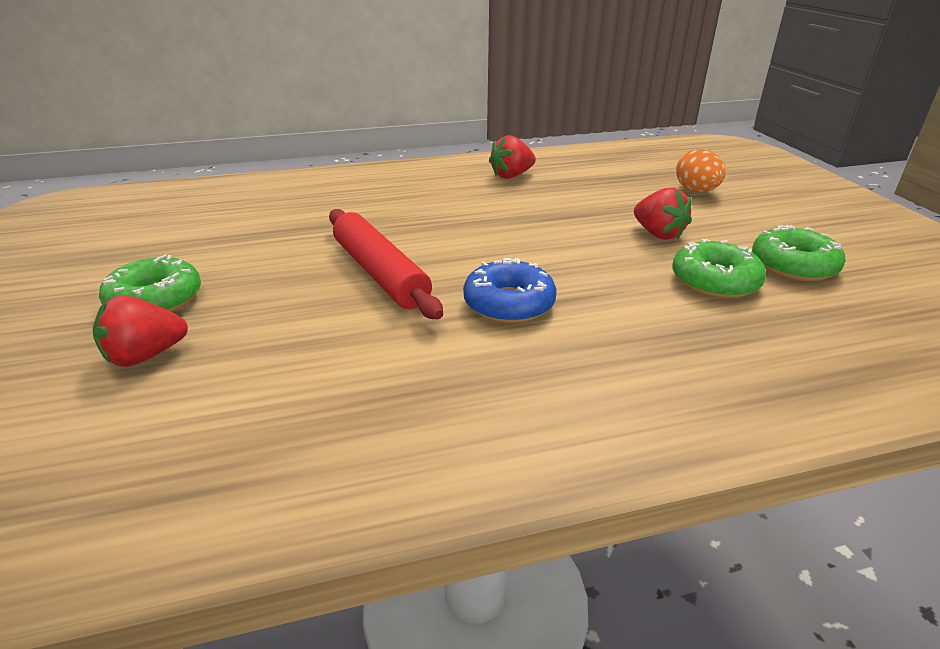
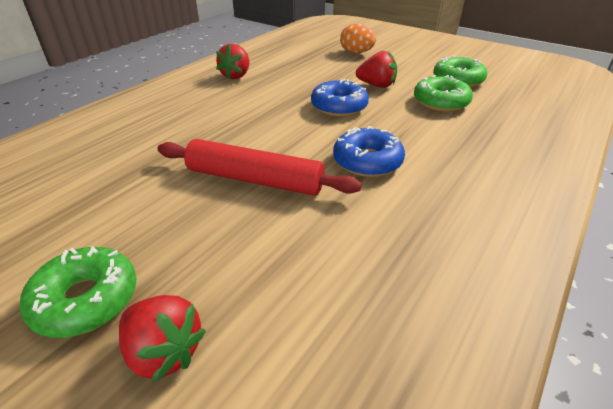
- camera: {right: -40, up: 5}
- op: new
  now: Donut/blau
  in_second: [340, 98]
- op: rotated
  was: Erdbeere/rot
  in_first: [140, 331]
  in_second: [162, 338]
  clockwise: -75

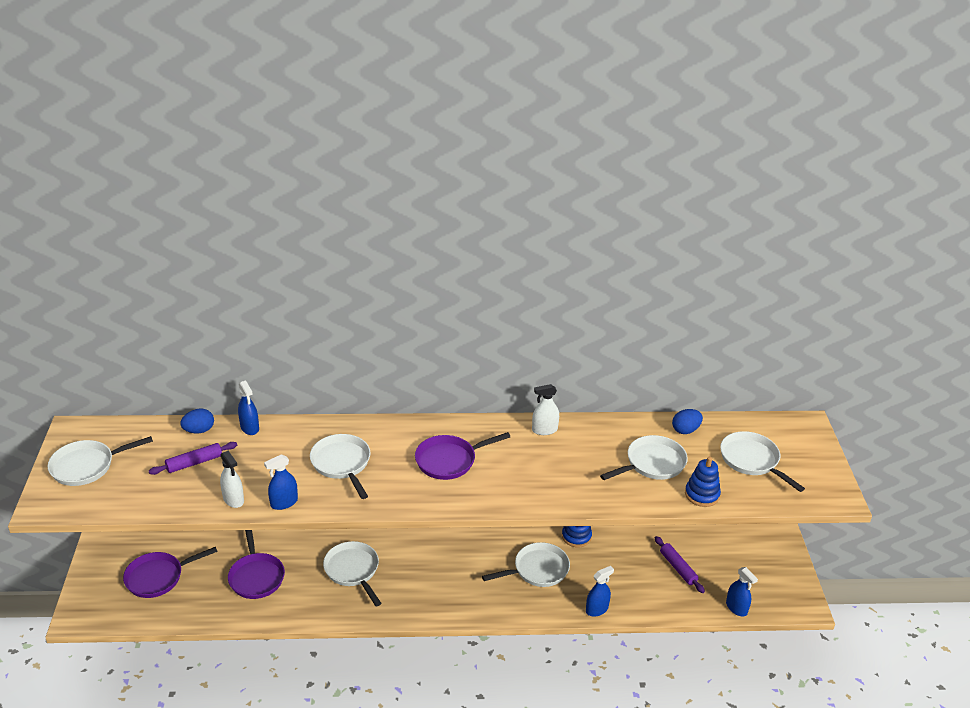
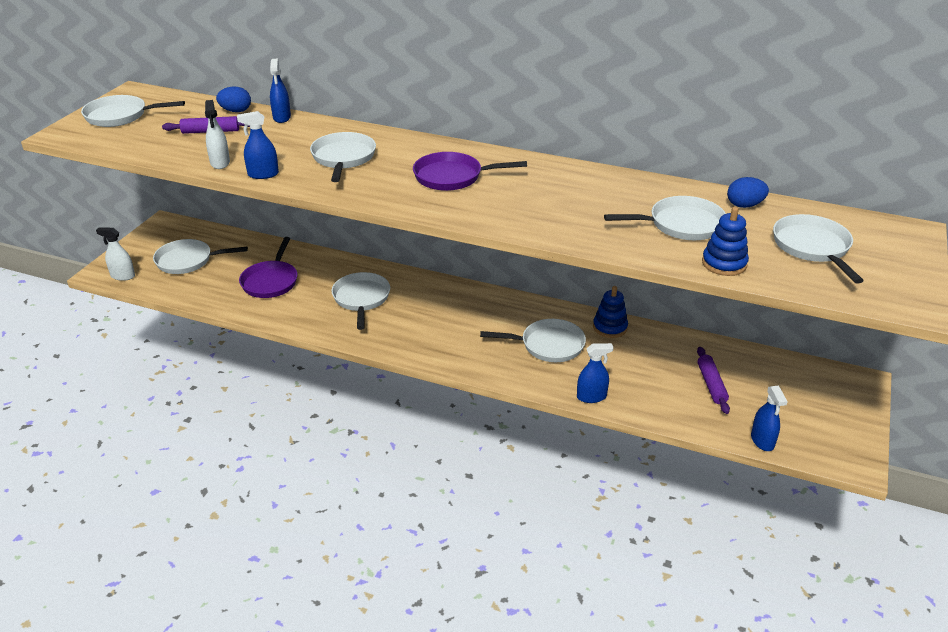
- camera: {right: 25, up: 0}
- op: shifted
  was: Sprühflasche/weiß
  in_first: [545, 409]
  in_second: [115, 254]
- op: repainted
  was: Pfanne/lila
  now: Pfanne/weiß
  in_first: [170, 572]
  in_second: [200, 256]

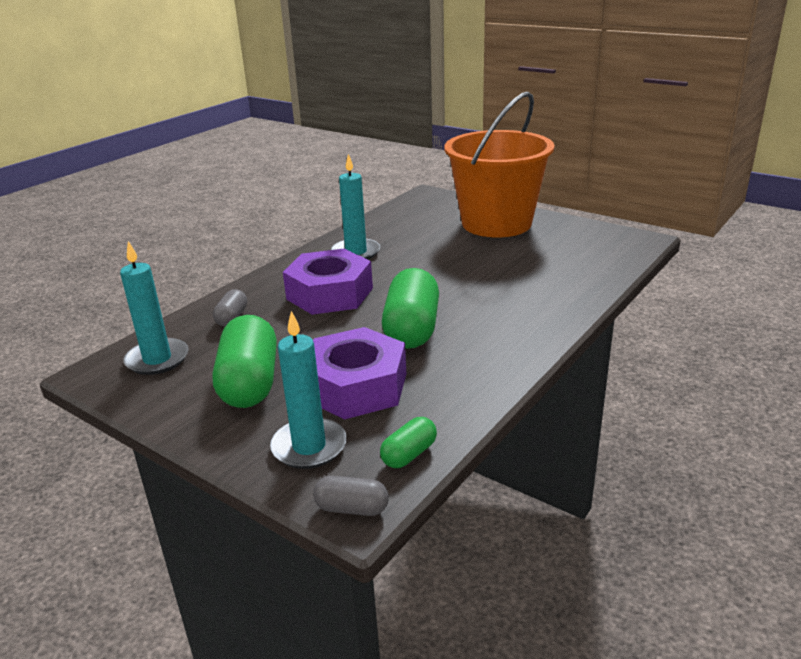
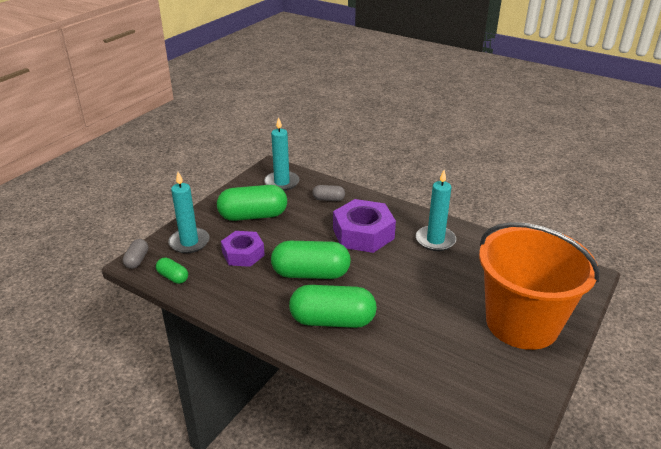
- camera: {right: 85, up: 5}
- op: new
  now: Kapsel/grün
  in_second: [333, 306]
- op: scaled
  was: Sechskantmutter/lila
  in_first: [359, 373]
  in_second: [243, 249]
  ratio: 0.65

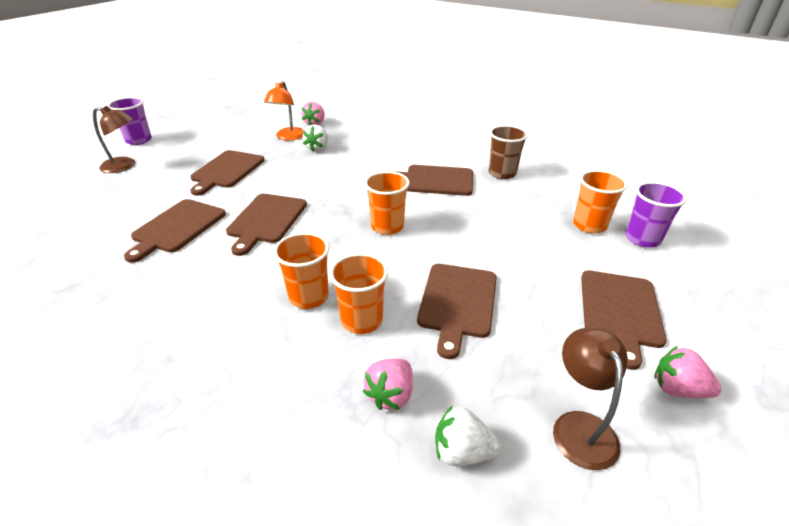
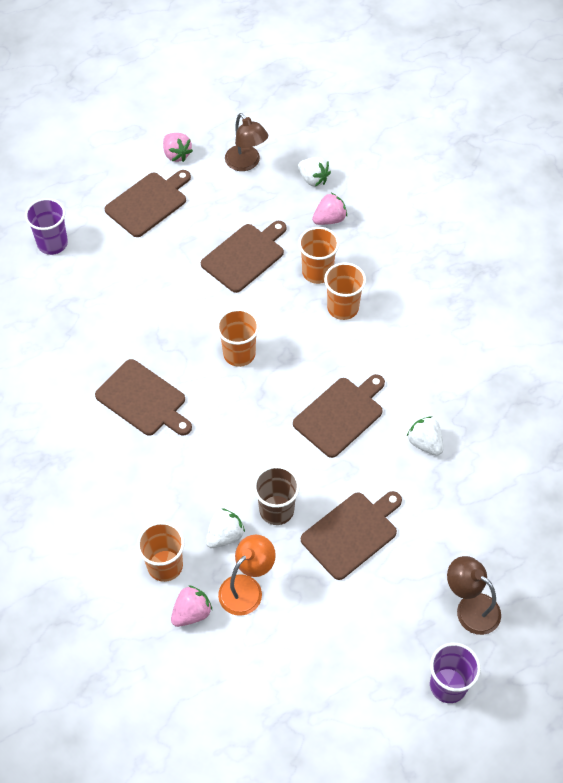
- camera: {right: -150, up: 20}
- op: shifted
  was: Becher/braun
  in_first: [508, 152]
  in_second: [276, 495]
- op: shifted
  was: Becher/orange
  in_first: [600, 201]
  in_second: [161, 552]
- op: swapped
  was: Schneidebrett/braun
  now: Erdbeere/weiß
  in_first: [175, 231]
  in_second: [425, 436]
- op: rotated
  was: Lampe/braun
  in_first: [590, 399]
  in_second: [246, 142]
  clockwise: -60

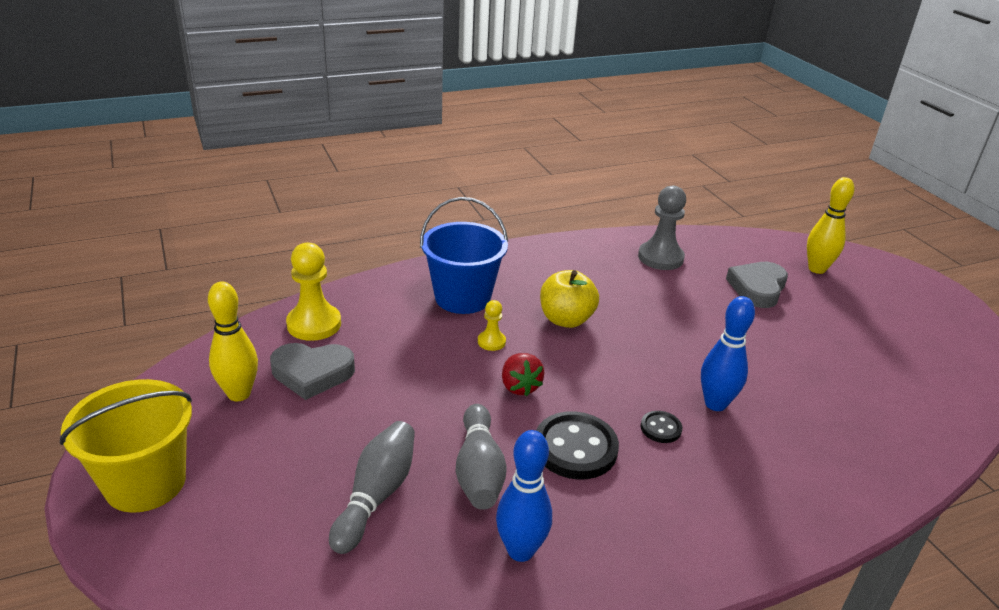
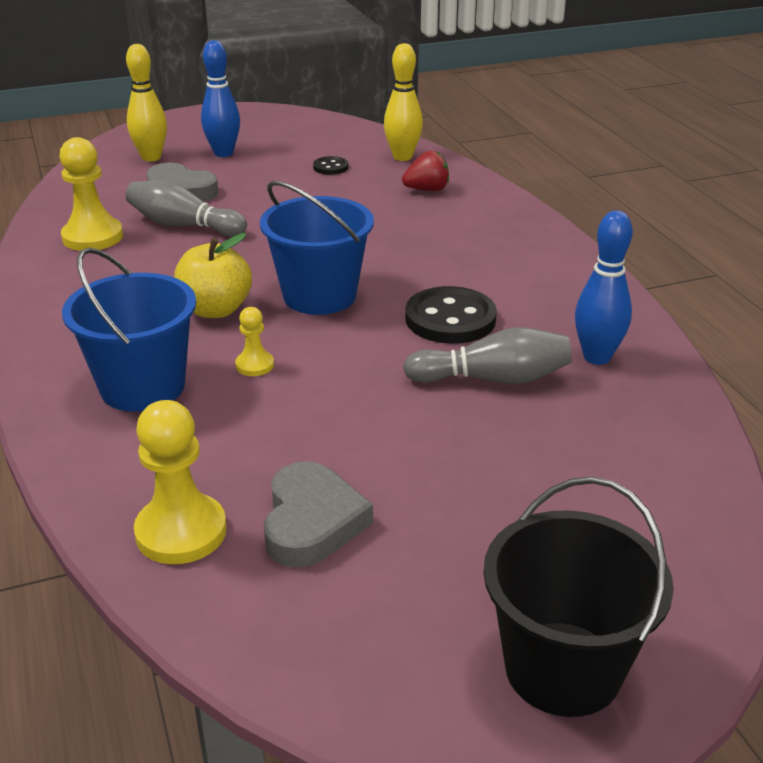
- camera: {right: -85, up: 0}
- op: new
  now: Eimer/blau
  in_second: [317, 248]
- op: shifted
  was: Bowlingkegel/gelb
  in_first: [233, 341]
  in_second: [403, 102]
- op: shifted
  was: Bowlingkegel/grau
  in_first: [372, 487]
  in_second: [186, 208]
- op: shifted
  was: Erdbeere/rot
  in_first: [523, 374]
  in_second: [425, 171]
- op: shifted
  was: Knopf/schwarz
  in_first: [662, 427]
  in_second: [330, 165]
- op: shifted
  was: Bowlingkegel/blau
  in_first: [728, 353]
  in_second: [220, 98]
- op: repainted
  was: Eimer/gelb
  now: Eimer/schwarz
  in_first: [126, 446]
  in_second: [578, 597]
- op: repainted
  was: Bauer/grau
  now: Bauer/gelb
  in_first: [662, 227]
  in_second: [91, 194]

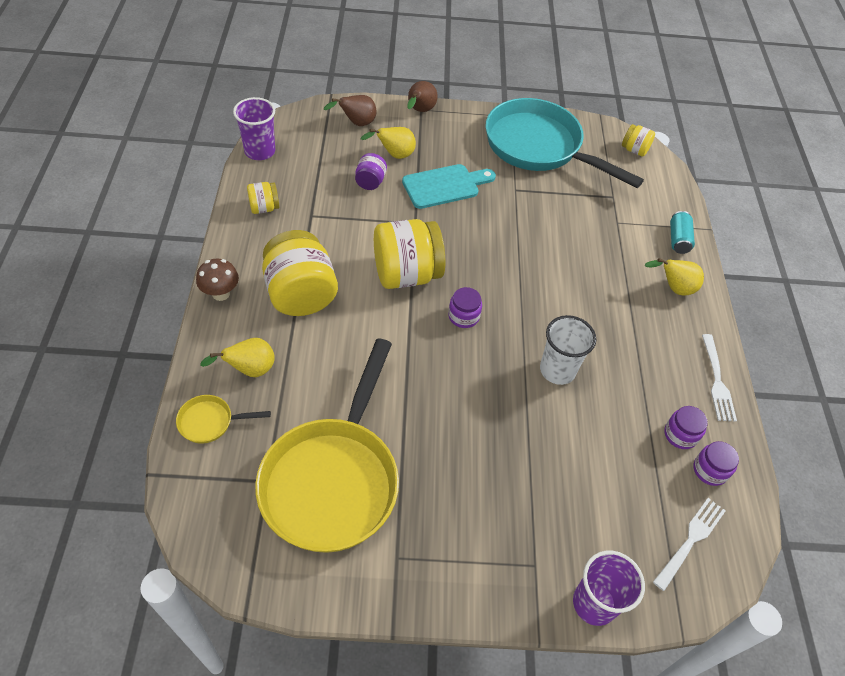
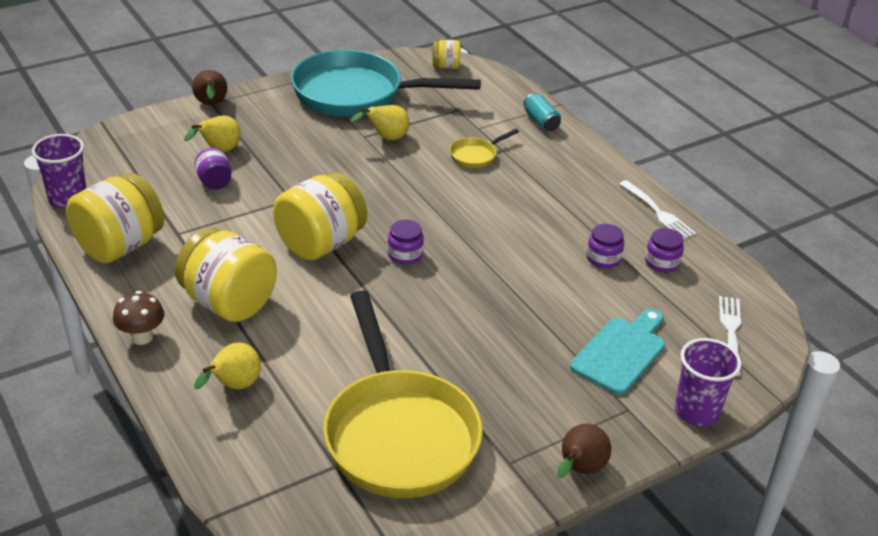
- camera: {right: -30, up: -15}
- op: gone
  was: Becher/weiß
  in_first: [568, 350]
- op: shifted
  was: Pfanne/gelb
  in_first: [223, 419]
  in_second: [484, 148]
- op: shifted
  was: Birne/braun
  in_first: [350, 110]
  in_second: [584, 451]
- op: shifted
  was: Schneidebrett/türkis
  in_first: [449, 186]
  in_second: [617, 352]
- op: shifted
  was: Birne/gelb
  in_first: [674, 277]
  in_second: [379, 122]
- op: shifted
  was: Einmachglas/lila
  in_first: [716, 463]
  in_second: [605, 246]
- op: scaled
  was: Einmachglas/gelb
  in_first: [263, 198]
  in_second: [115, 218]
  ratio: 2.06

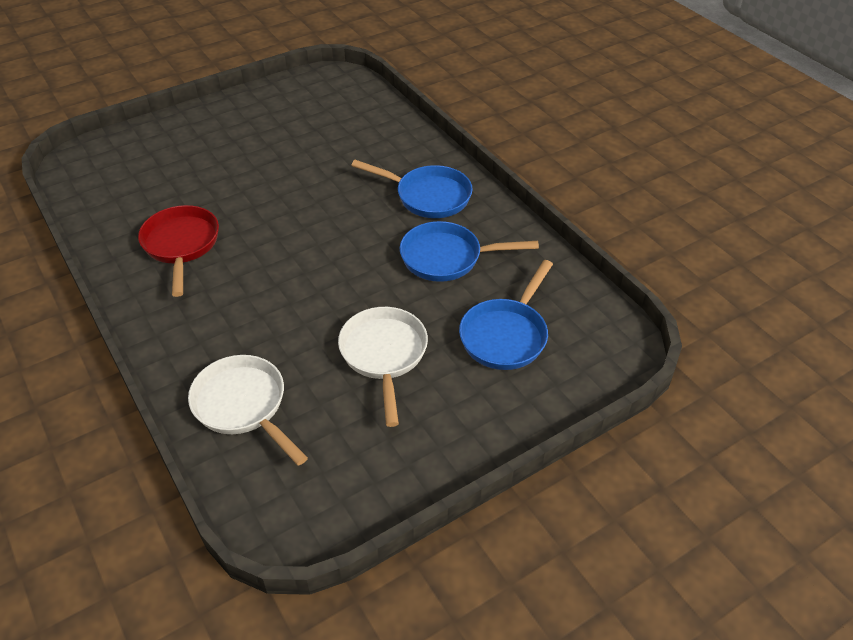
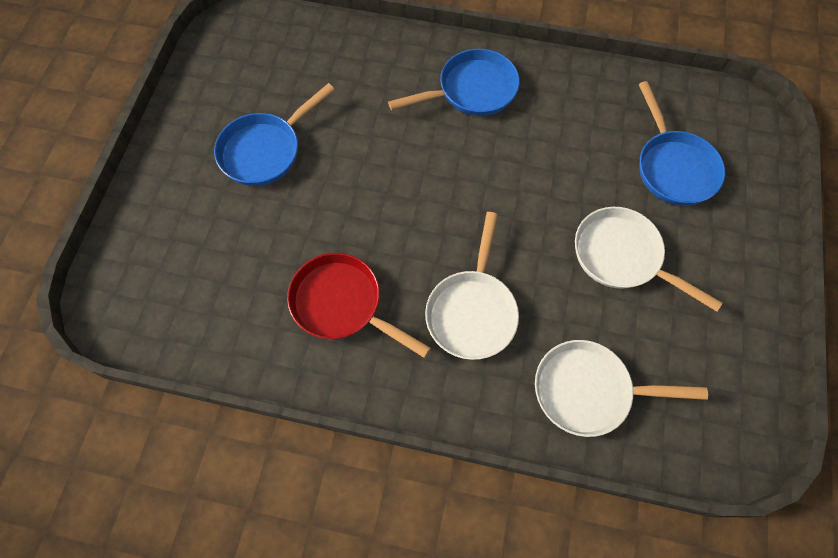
- camera: {right: -45, up: 20}
- op: new
  now: Pfanne/weiß
  in_second: [472, 286]
- op: shifted
  was: Pfanne/blau
  in_first: [469, 251]
  in_second: [274, 134]

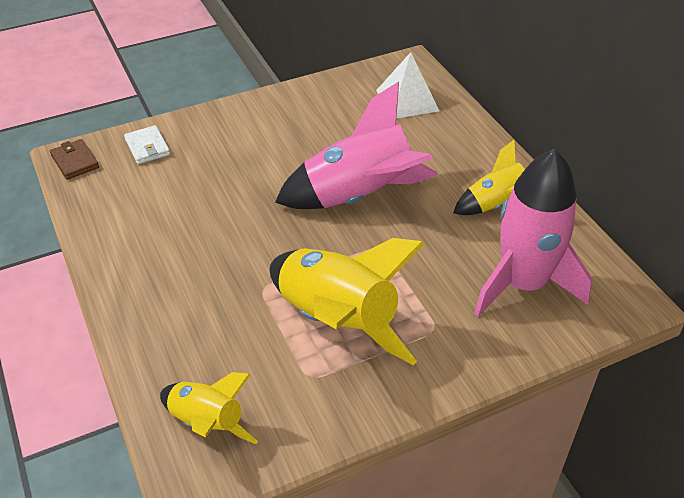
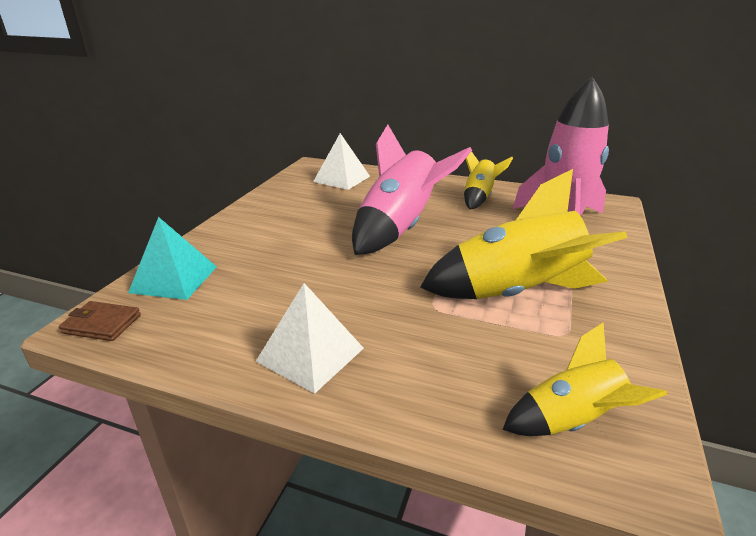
- camera: {right: -45, up: -15}
- op: new
  now: Pyramide/weiß
  in_second: [310, 338]
- op: swapped
  was: Geldbörse/weiß
  now: Pyramide/türkis
  in_first: [147, 144]
  in_second: [172, 258]

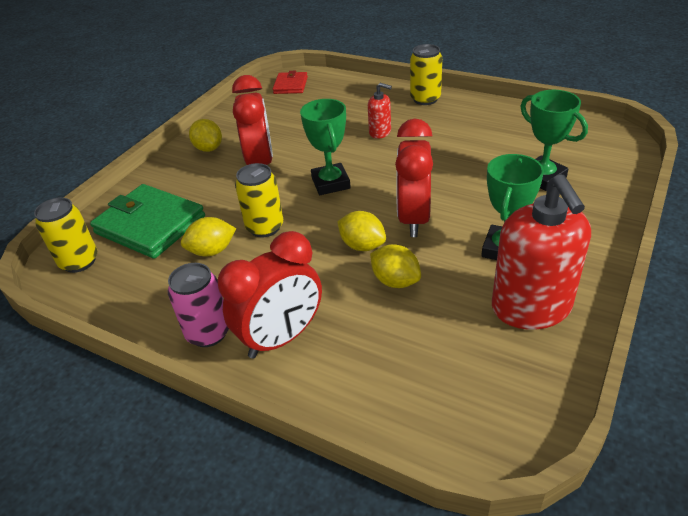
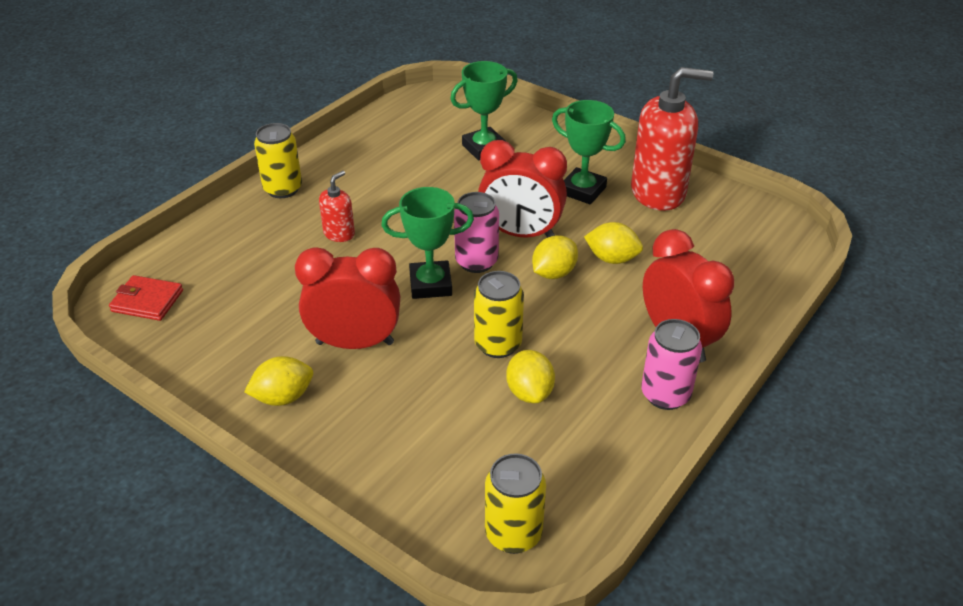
- camera: {right: -85, up: 0}
- op: gone
  was: Geldbörse/grün
  in_first: [147, 221]
- op: new
  now: Dose/rosa
  in_second: [476, 232]
- op: rotated
  was: Zitrone/gelb
  in_first: [395, 266]
  in_second: [613, 243]
  clockwise: 60

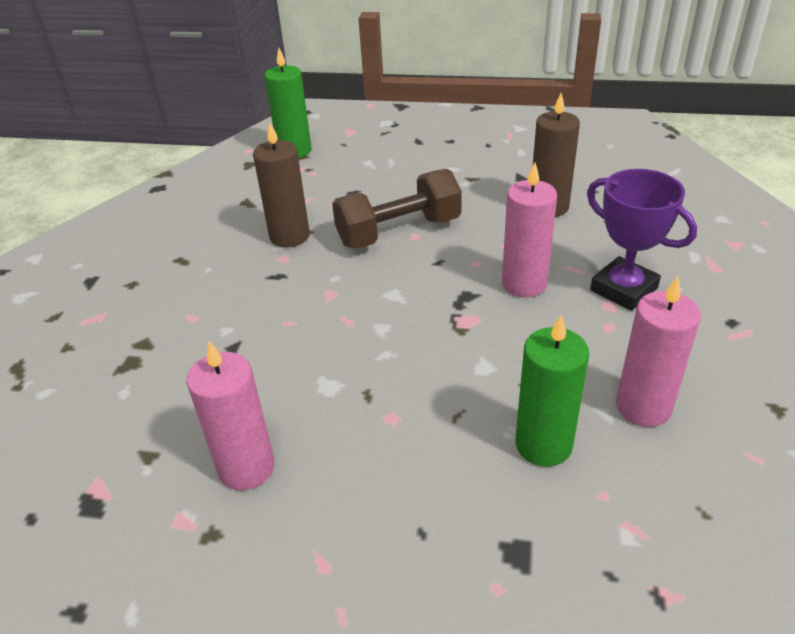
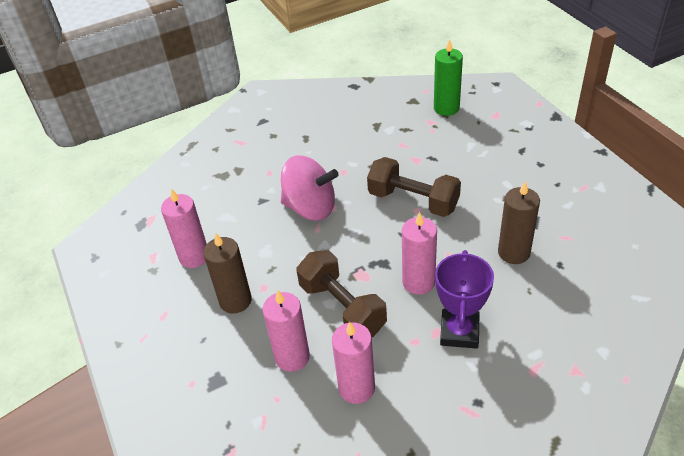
- camera: {right: 55, up: 5}
- op: new
  now: Kreisel/rosa
  in_second: [310, 188]
- op: new
  now: Hantel/braun
  in_second: [342, 293]
- op: shifted
  was: Kerze/braun
  in_first: [281, 185]
  in_second: [227, 273]
- op: repainted
  was: Kerze/grün
  now: Kerze/rosa
  in_first: [552, 391]
  in_second: [286, 331]

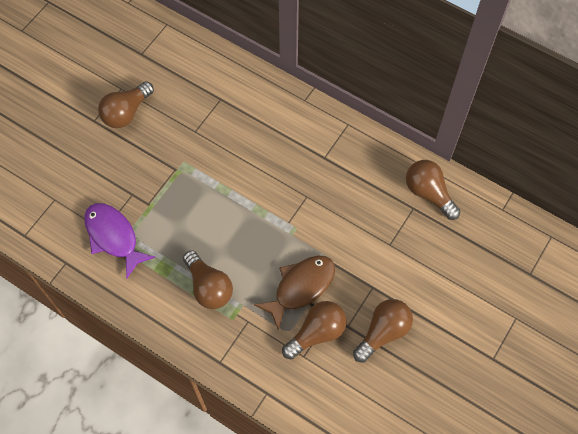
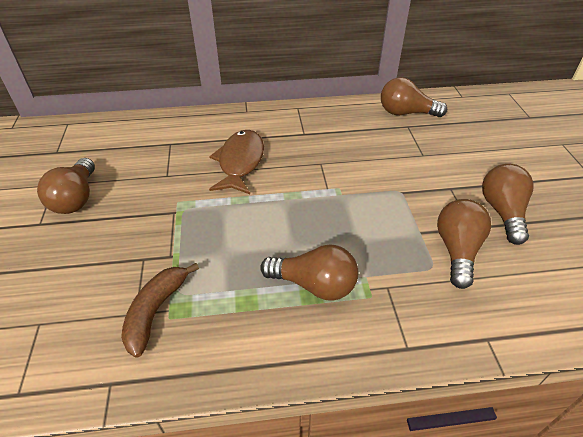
- camera: {right: -40, up: -20}
- op: shifted
  was: Fisch/braun
  in_first: [294, 293]
  in_second: [236, 162]
- op: swapped
  was: Fisch/lila
  now: Banane/braun
  in_first: [120, 241]
  in_second: [160, 310]

